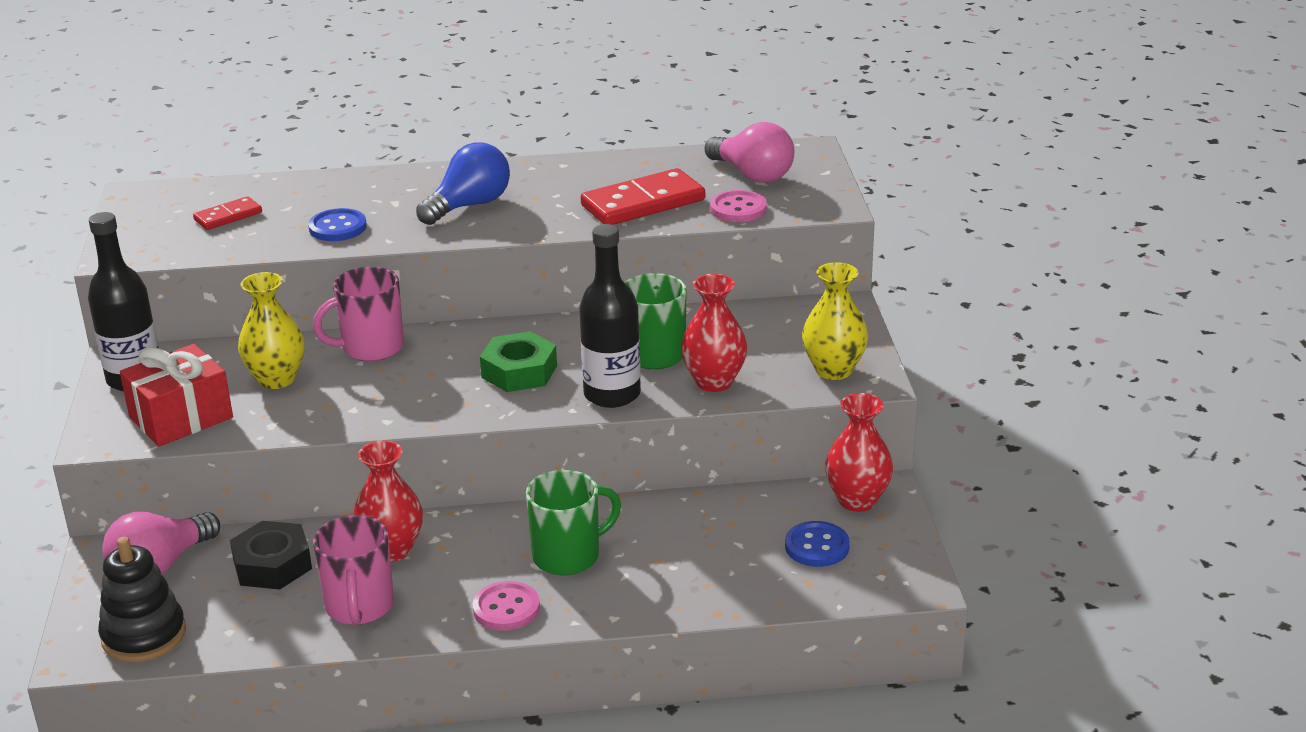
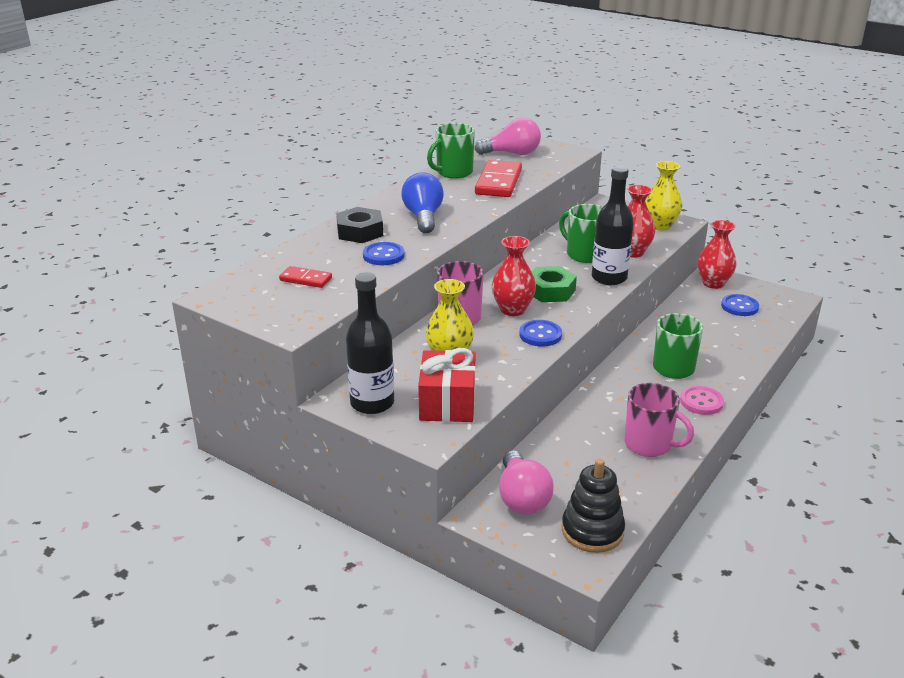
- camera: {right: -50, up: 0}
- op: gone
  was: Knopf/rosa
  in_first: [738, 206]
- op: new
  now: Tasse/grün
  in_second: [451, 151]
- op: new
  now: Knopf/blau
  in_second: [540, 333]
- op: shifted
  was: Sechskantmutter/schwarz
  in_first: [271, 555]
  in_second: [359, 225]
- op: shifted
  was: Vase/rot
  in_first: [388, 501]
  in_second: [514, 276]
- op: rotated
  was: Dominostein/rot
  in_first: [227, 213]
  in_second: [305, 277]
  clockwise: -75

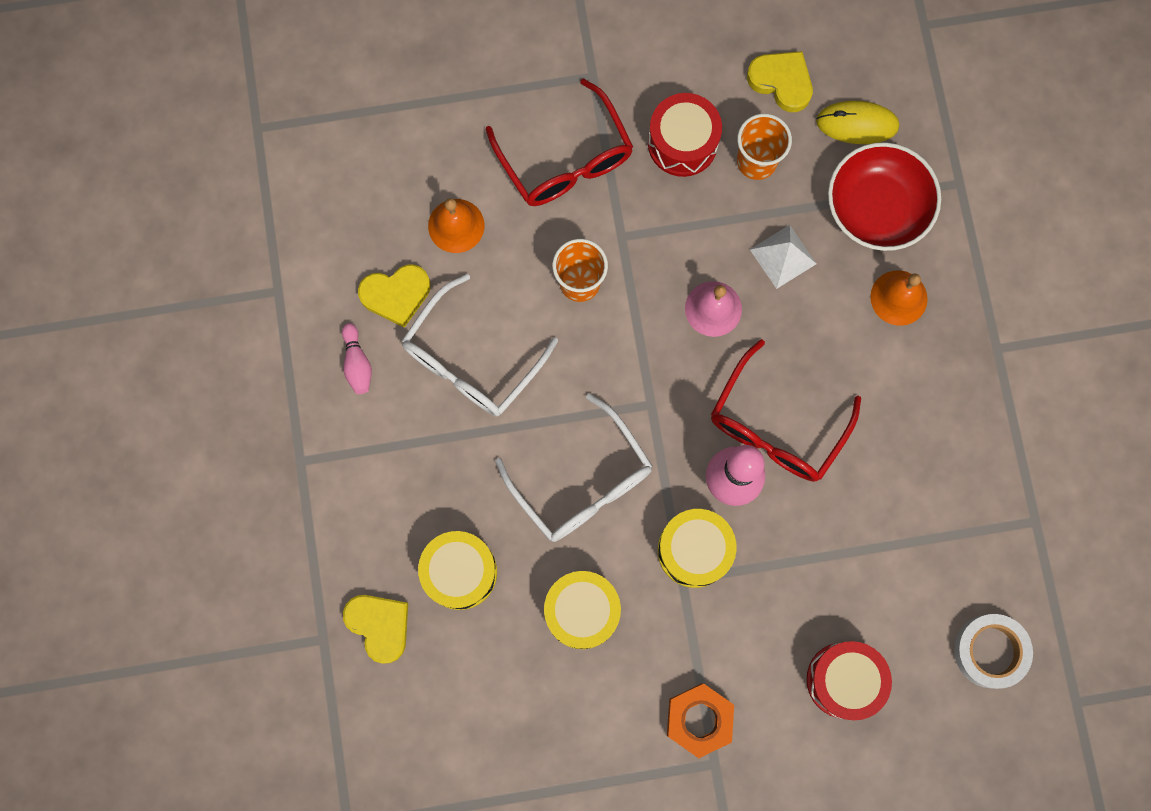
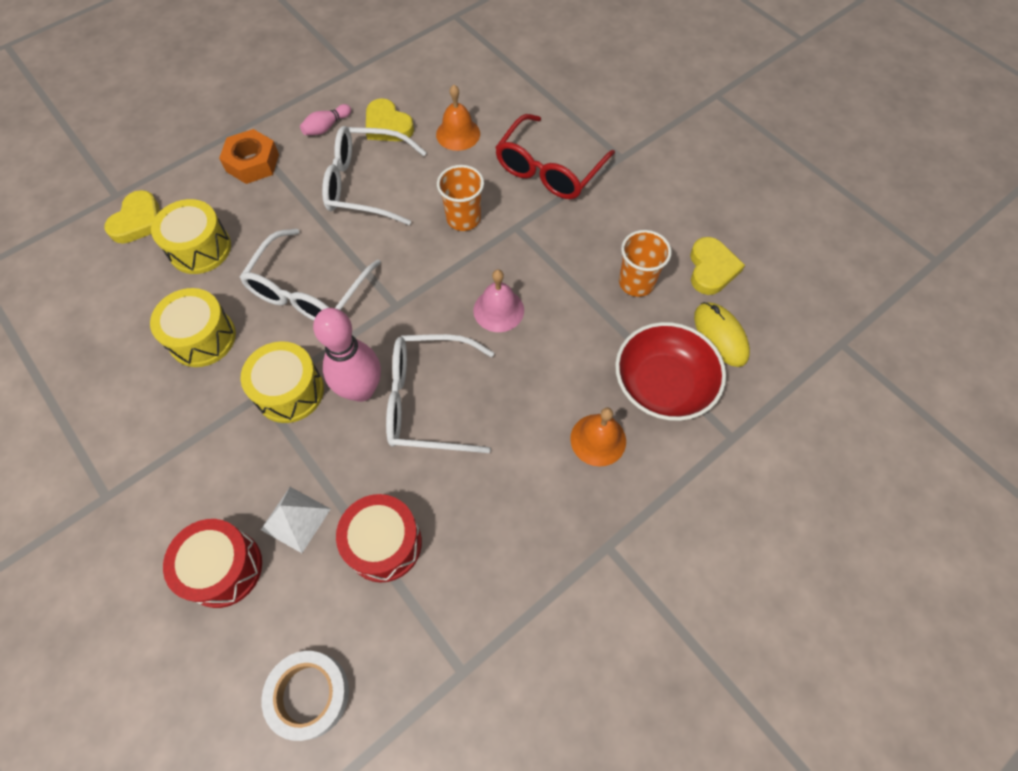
- camera: {right: 60, up: -15}
- op: shifted
  was: Trommel/rot
  in_first: [685, 135]
  in_second: [379, 538]
- op: shifted
  was: Sechskantmutter/orange
  in_first: [700, 720]
  in_second: [249, 156]
- op: shifted
  was: Pyramide/weiß
  in_first: [783, 257]
  in_second: [296, 520]
- op: repainted
  was: Brille/rot
  now: Brille/weiß
  in_first: [786, 410]
  in_second: [440, 393]

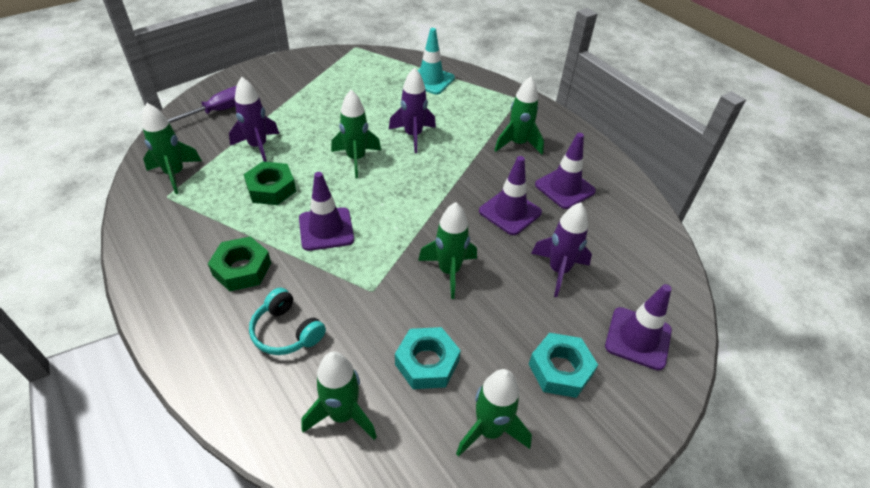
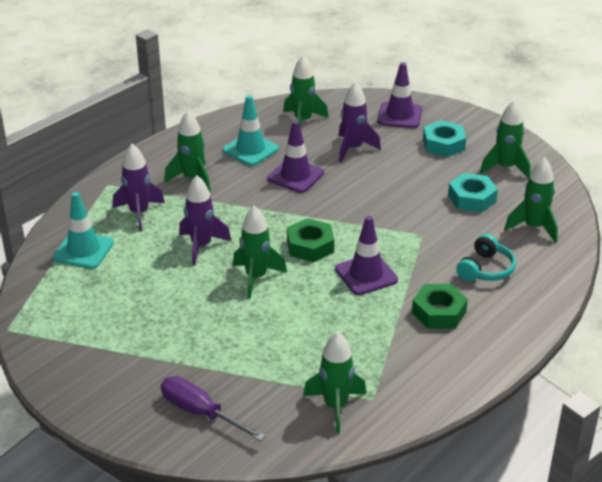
- camera: {right: -100, up: -10}
- op: shifted
  was: Rakete/lila
  in_first: [254, 119]
  in_second: [139, 188]
- op: shifted
  was: Sechskantmutter/grün
  in_first: [269, 183]
  in_second: [310, 240]
- op: shifted
  was: Rakete/grün
  in_first: [447, 250]
  in_second: [306, 91]
- op: repainted
  was: Leitkegel/lila
  now: Leitkegel/türkis
  in_first: [565, 171]
  in_second: [251, 130]

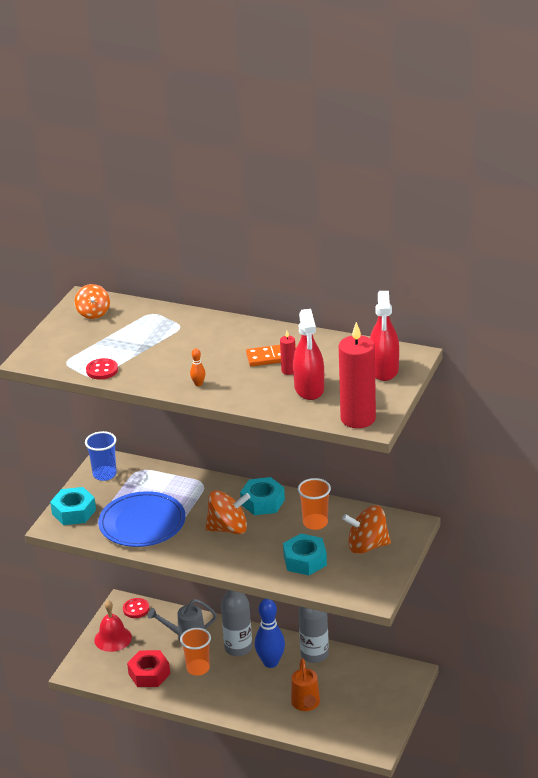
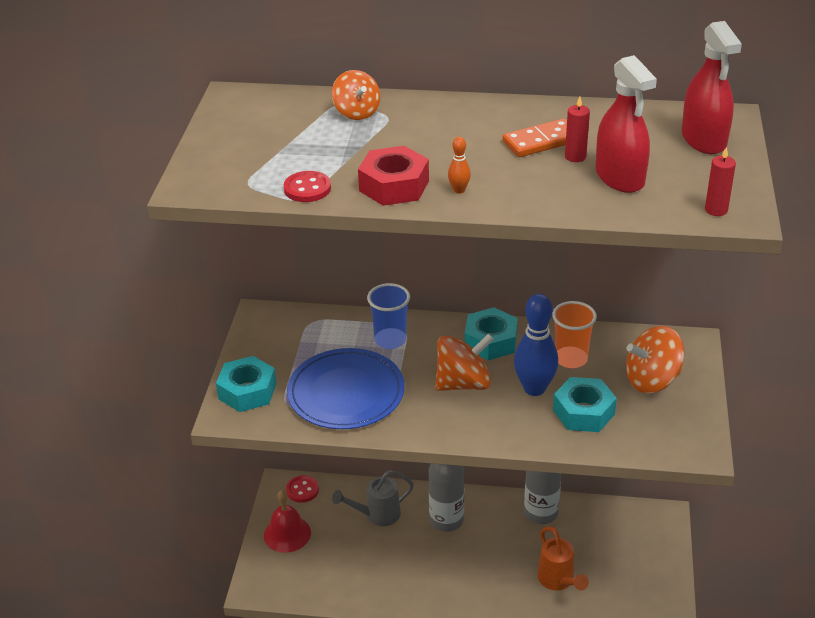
- camera: {right: -15, up: 5}
- op: gone
  was: Becher/orange
  in_first: [195, 652]
- op: shifted
  was: Kreisel/orange
  in_first: [92, 301]
  in_second: [356, 95]
- op: shifted
  was: Becher/blau
  in_first: [101, 456]
  in_second: [388, 316]
- op: shifted
  was: Sechskantmutter/rot
  in_first: [148, 668]
  in_second: [393, 176]
- op: shifted
  was: Bowlingkegel/blau
  in_first: [270, 633]
  in_second: [536, 345]
- op: scaled
  was: Kerze/rot
  in_first: [357, 375]
  in_second: [720, 181]
  ratio: 0.44

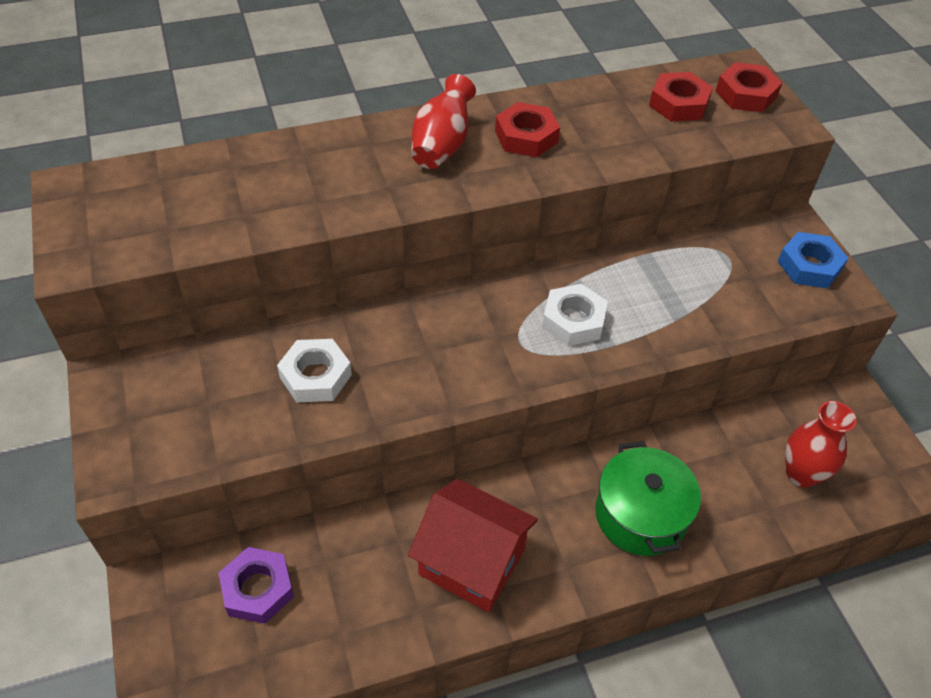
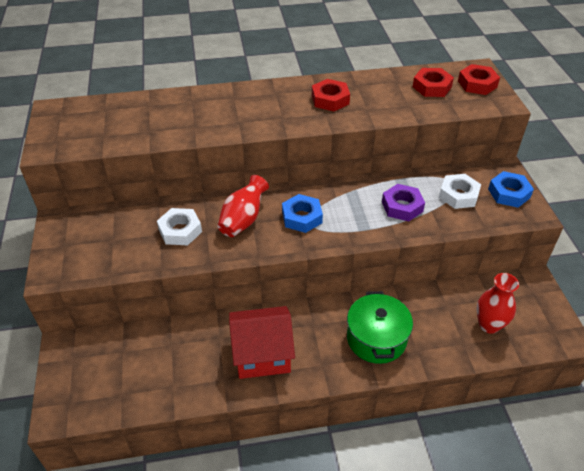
- camera: {right: 10, up: -5}
- op: new
  now: Sechskantmutter/blau
  in_second: [302, 213]
- op: shifted
  was: Sechskantmutter/lila
  in_first: [256, 585]
  in_second: [403, 202]
- op: shifted
  was: Vase/rot
  in_first: [443, 121]
  in_second: [243, 206]
- op: shifted
  was: Sechskantmutter/weiß
  in_first: [575, 315]
  in_second: [460, 191]
- op: rotated
  was: Haus/rot
  in_first: [473, 545]
  in_second: [262, 342]
  clockwise: -45

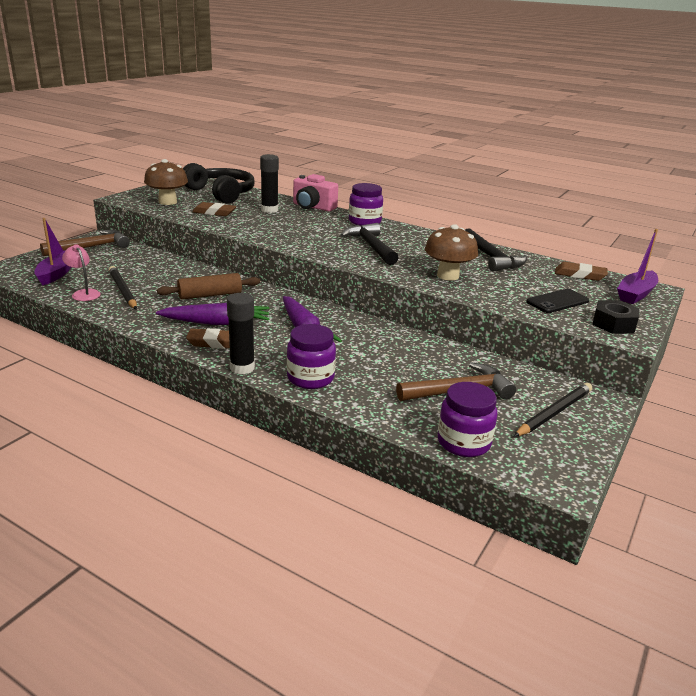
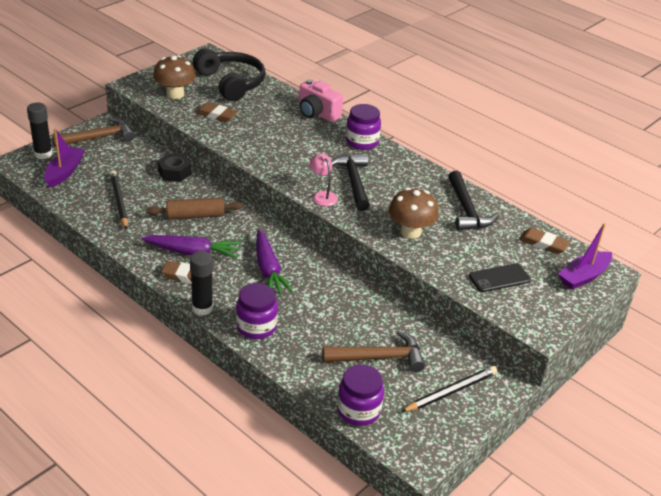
- camera: {right: 10, up: 10}
- op: shifted
  was: Lampe/rosa
  in_first: [81, 272]
  in_second: [323, 180]
- op: shifted
  was: Klebestift/schwarz
  in_first: [269, 183]
  in_second: [39, 130]
- op: shifted
  was: Sechskantmutter/schwarz
  in_first: [616, 317]
  in_second: [174, 167]

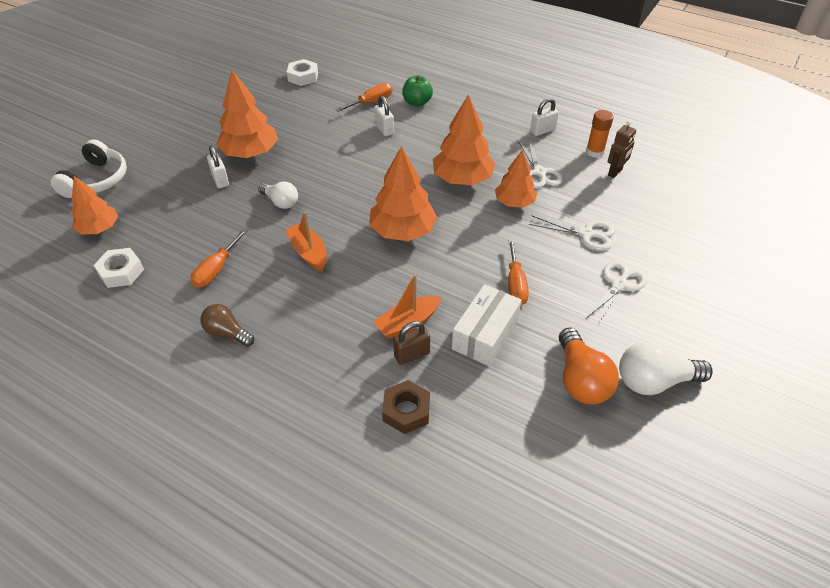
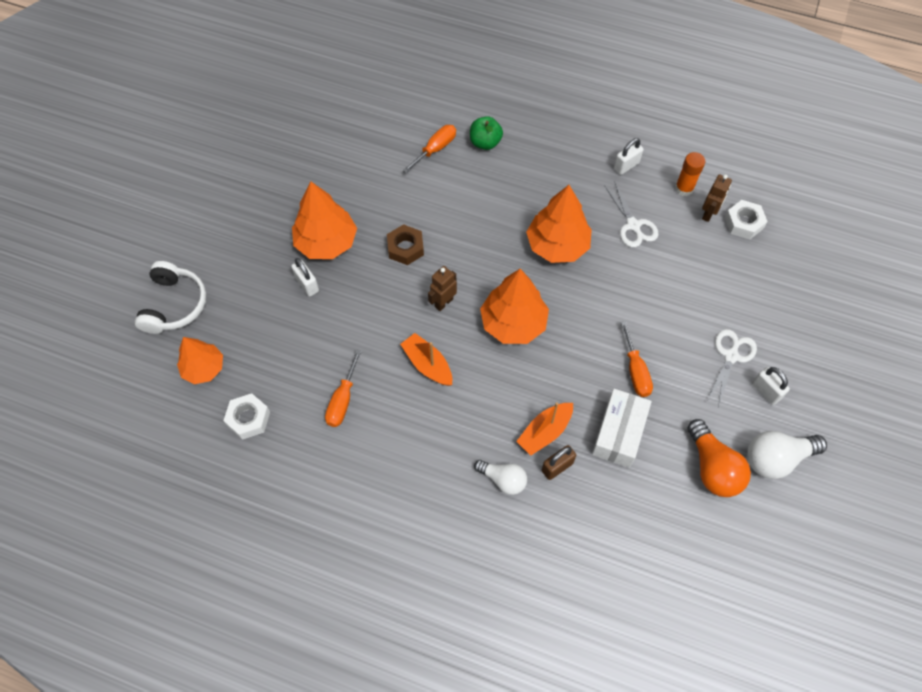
- camera: {right: -10, up: 15}
- op: gone
  was: Glühbirne/braun
  in_first: [227, 325]
- op: gone
  was: Baum/orange
  in_first: [516, 179]
- op: gone
  was: Schere/weiß
  in_first: [572, 232]
- op: new
  now: Roboter/braun
  in_second: [442, 288]
- op: shifted
  was: Glühbirne/weiß
  in_first: [278, 195]
  in_second: [500, 477]
- op: shifted
  was: Sechskantmutter/weiß
  in_first: [302, 72]
  in_second: [746, 219]
- op: shifted
  was: Vorhängeschloss/weiß
  in_first: [384, 116]
  in_second: [771, 386]
- op: shifted
  was: Sechskantmutter/braun
  in_first: [406, 407]
  in_second: [405, 244]

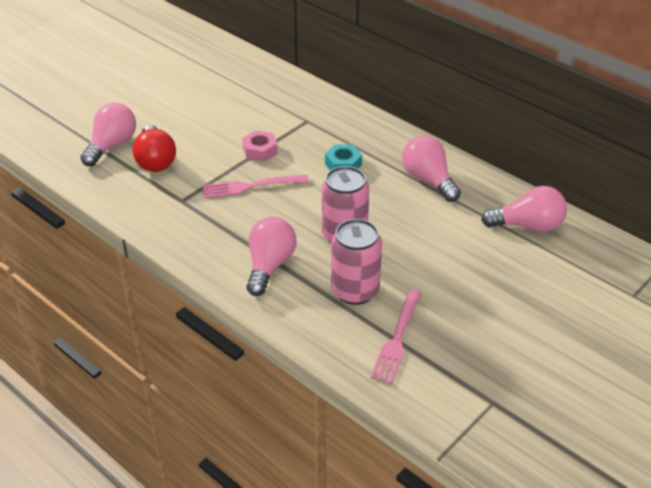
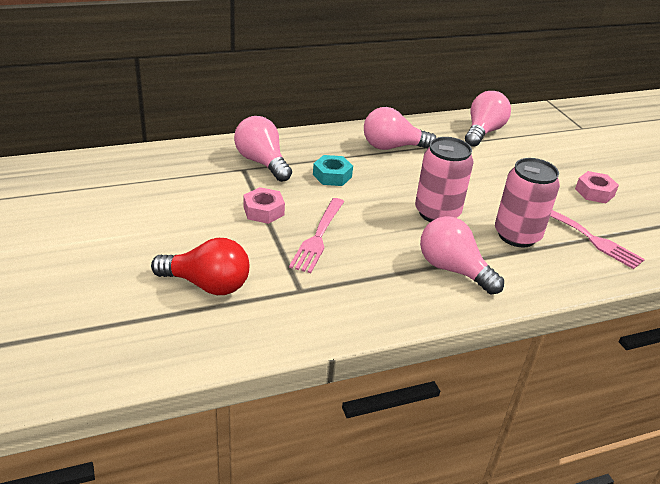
- camera: {right: -65, up: -5}
- op: new
  now: Sechskantmutter/rosa
  in_second: [597, 187]
- op: shifted
  was: Glühbirne/rosa
  in_first: [108, 135]
  in_second: [263, 149]

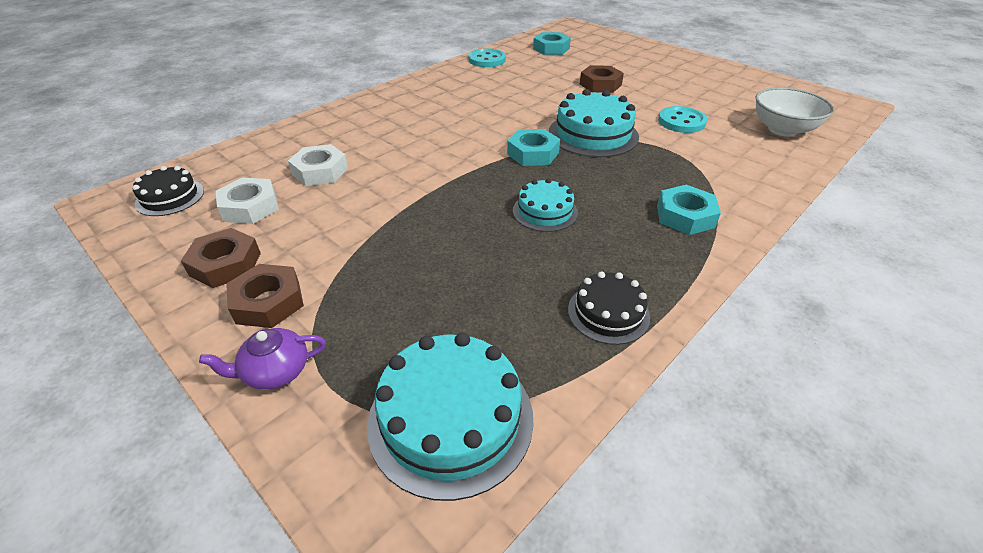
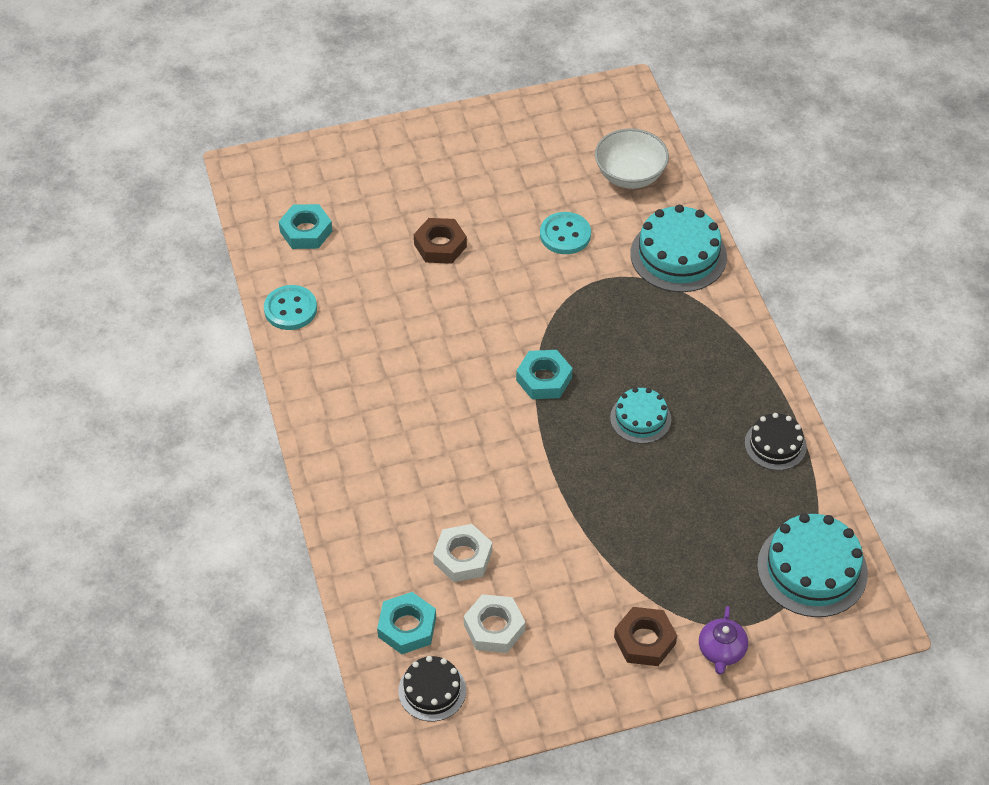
- camera: {right: -60, up: 10}
- op: gone
  was: Sechskantmutter/braun
  in_first: [221, 258]
- op: shifted
  was: Kuchen/türkis
  in_first: [594, 123]
  in_second: [678, 248]
- op: shifted
  was: Sechskantmutter/türkis
  in_first: [689, 210]
  in_second: [406, 623]

